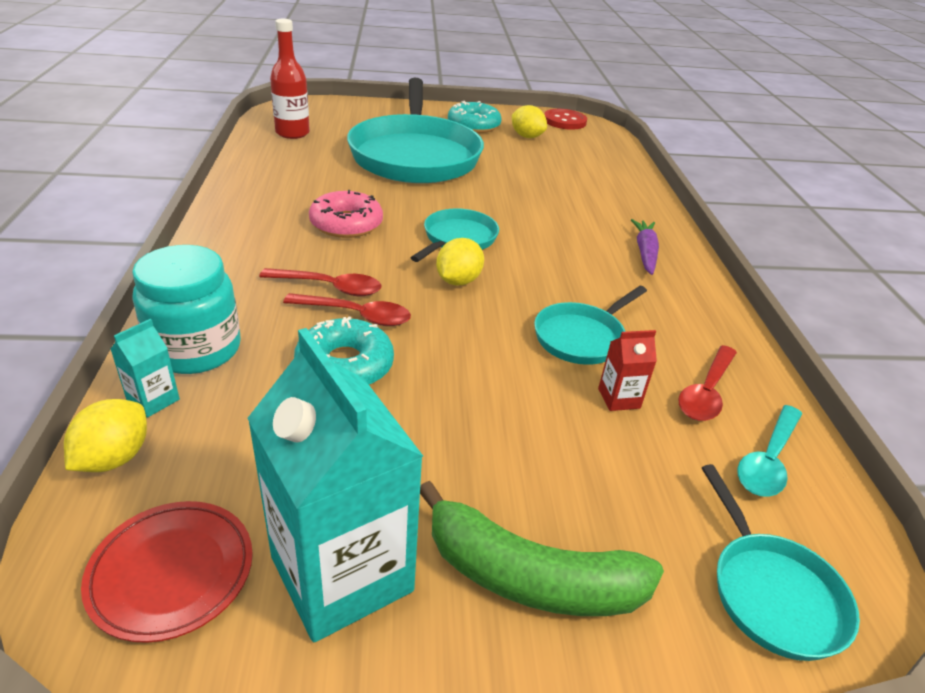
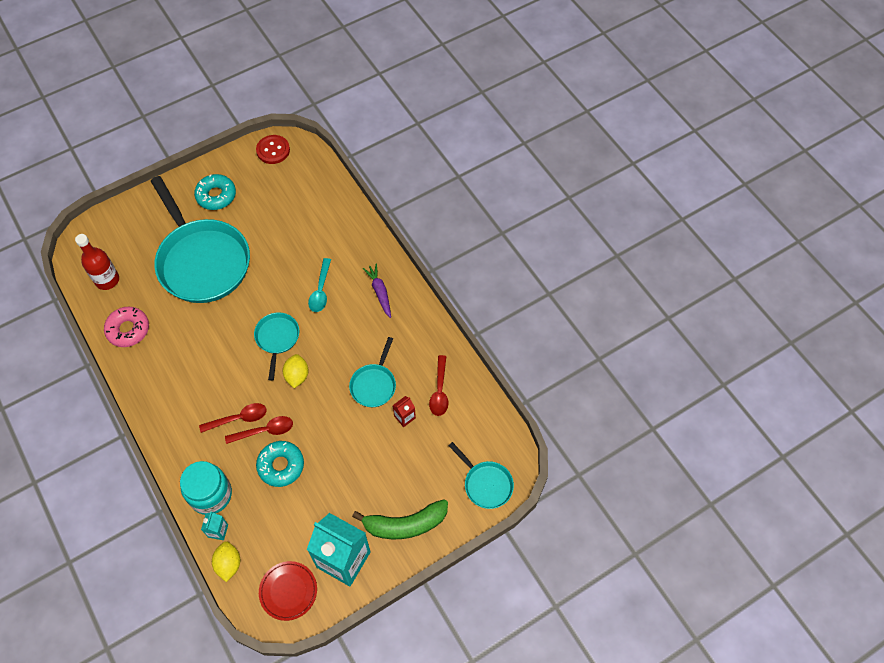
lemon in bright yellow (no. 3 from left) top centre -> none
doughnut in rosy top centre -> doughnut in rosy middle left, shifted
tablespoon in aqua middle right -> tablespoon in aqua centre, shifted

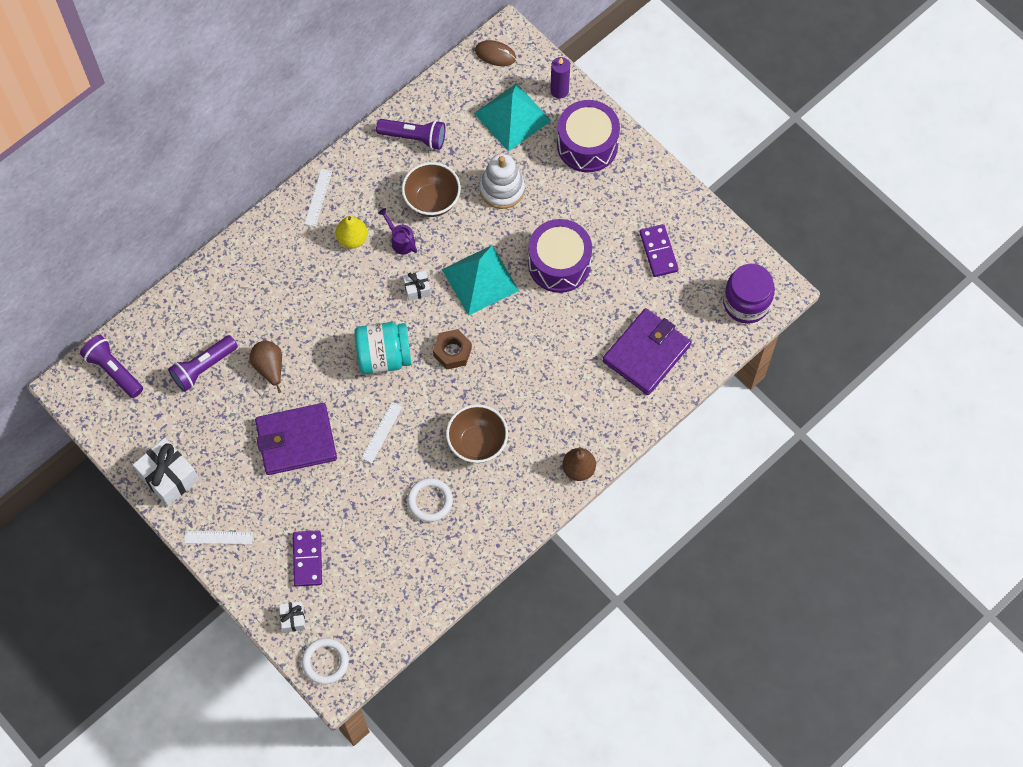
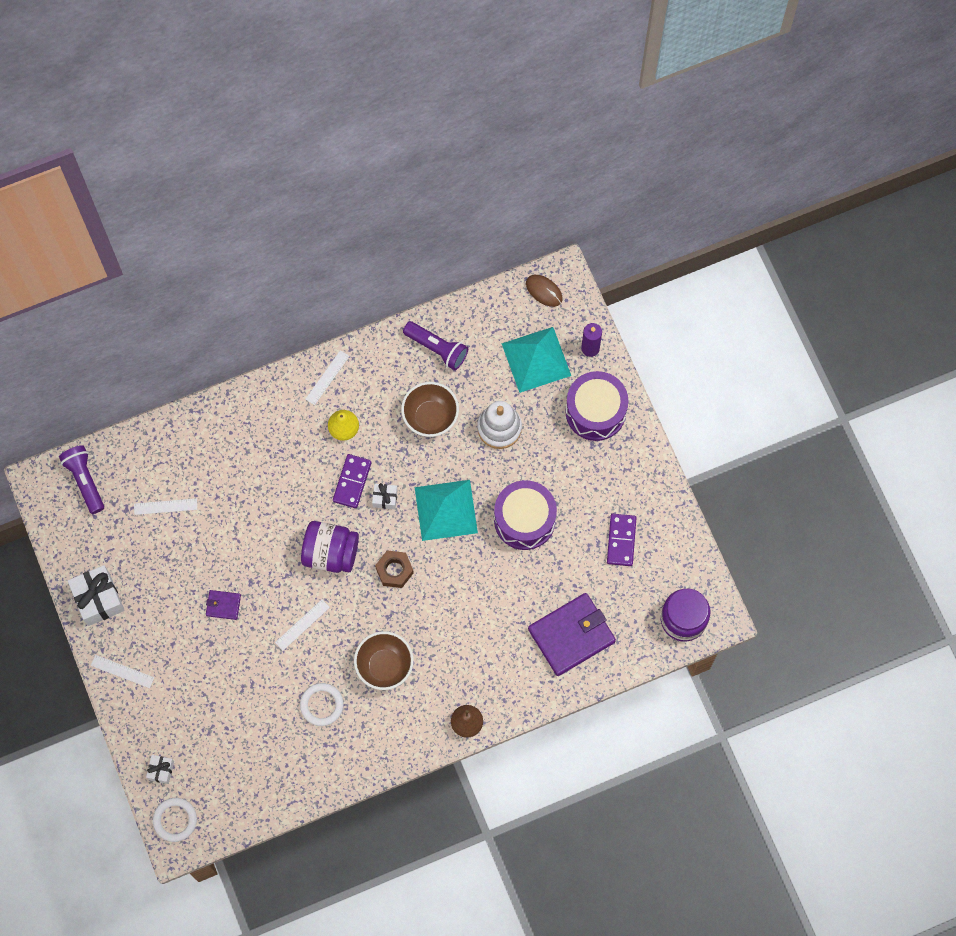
pear fruit in russet (no. 1 from left) middle left -> none
watering pot in violet top centre -> none
domino piece in violet (no. 1 from left) bottom left -> domino piece in violet (no. 1 from left) centre, shifted
pocket torch in violet (no. 2 from left) middle left -> ruler in pure white (no. 2 from left) middle left
jar in aqua centre -> jar in violet (no. 1 from left) centre
billfold in violet (no. 1 from left) middle left, x0.46

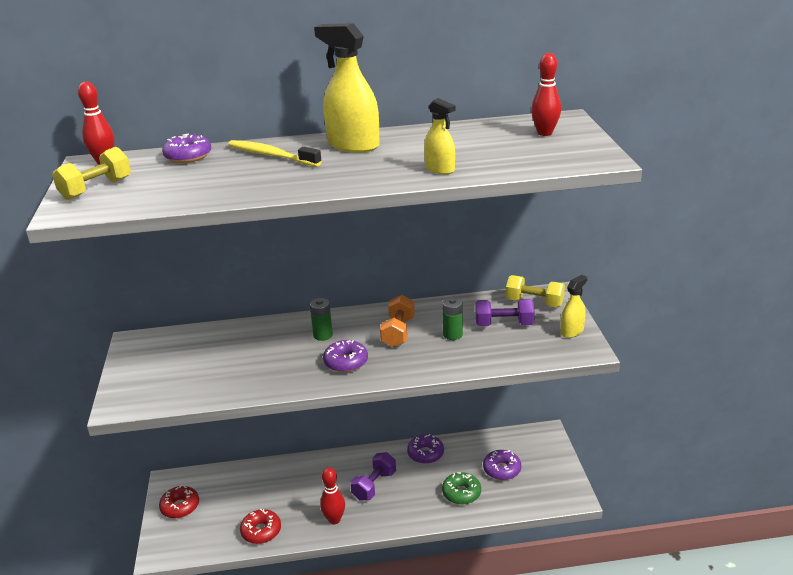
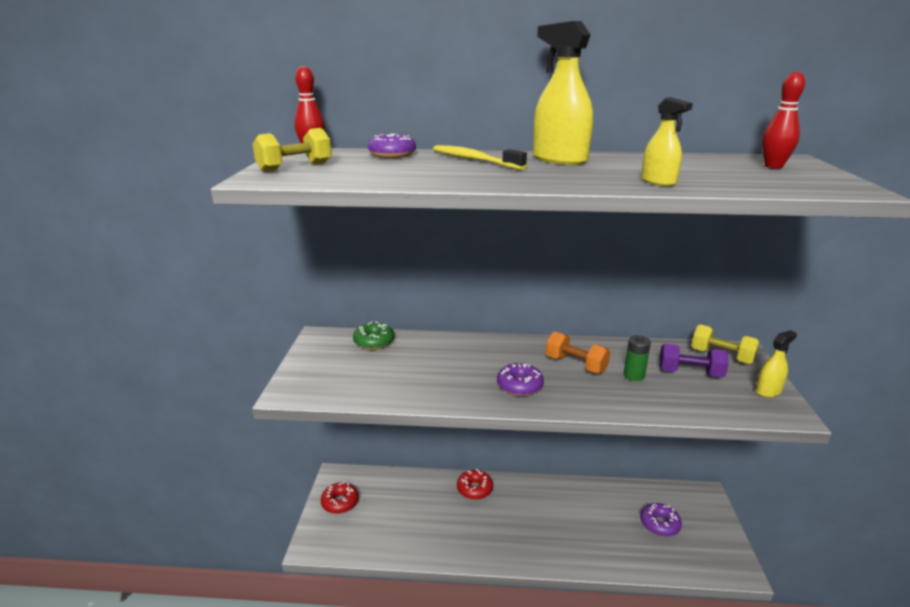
power cell in green (no. 1 from left) centre -> none
bowling pin in red (no. 2 from left) bottom centre -> none
hand weight in violet (no. 1 from left) bottom centre -> none
doughnut in violet (no. 3 from left) bottom centre -> none
doughnut in red (no. 2 from left) bottom left -> doughnut in red (no. 2 from left) bottom centre, shifted
doughnut in green bottom centre -> doughnut in green centre, shifted
hand weight in orange-coloured centre, 75 degrees counterclockwise

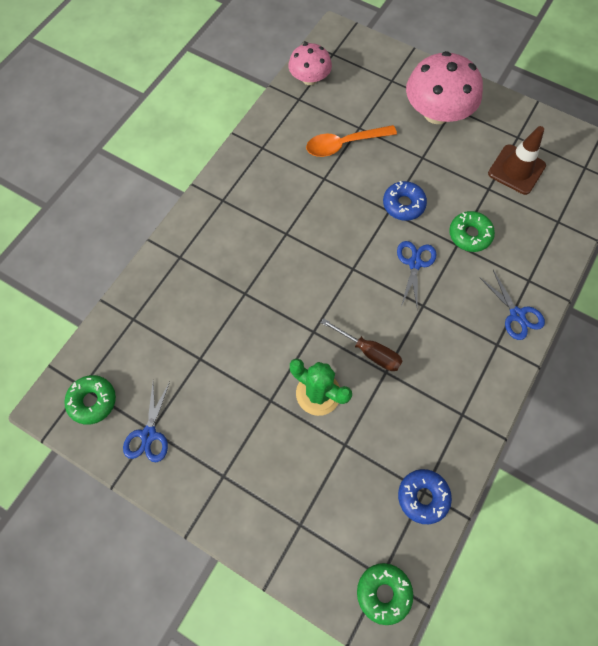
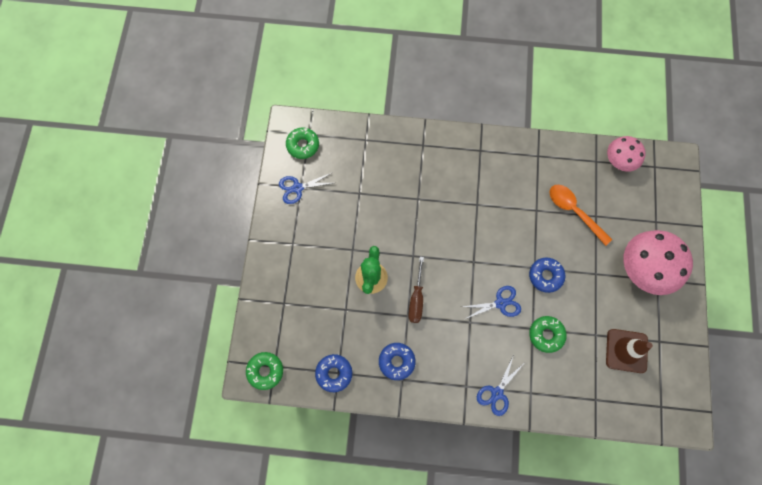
none -> doughnut in royal blue (no. 2 from left) bottom centre

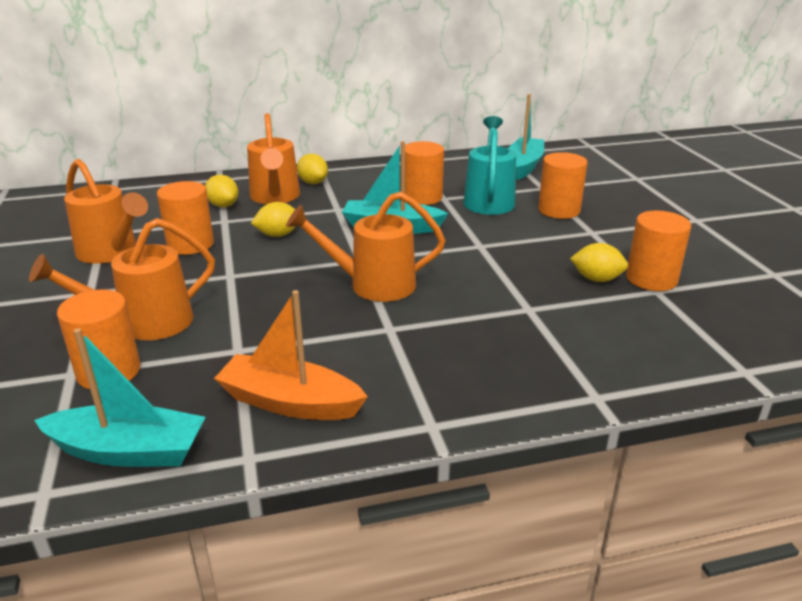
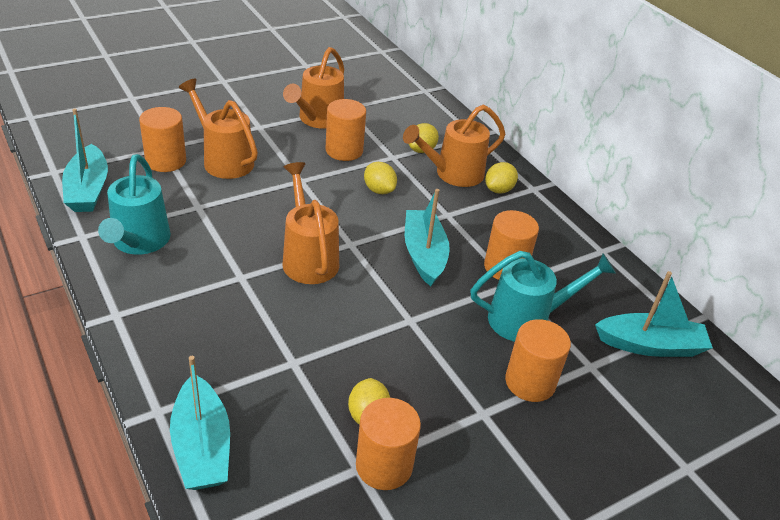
none -> toy boat in aqua (no. 2 from left) bottom left
toy boat in orange-coloured centre -> watering pot in aqua (no. 1 from left) middle left

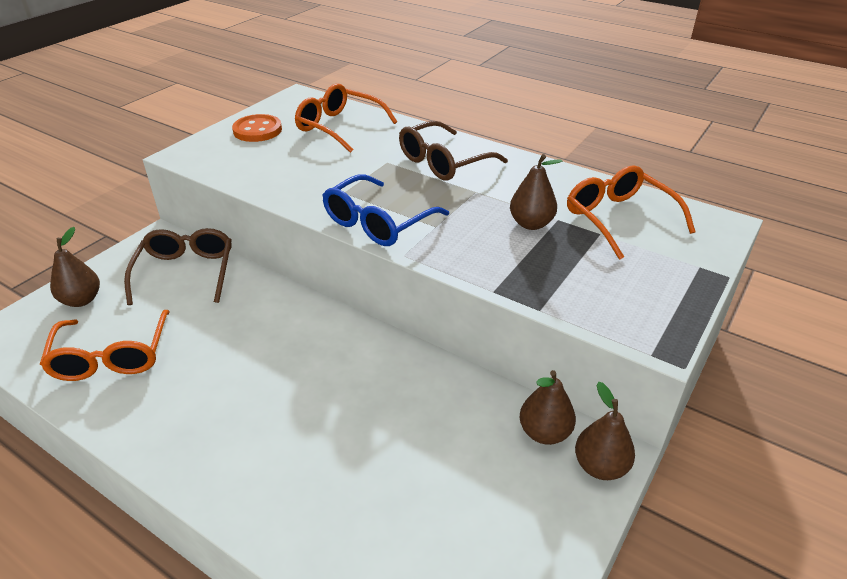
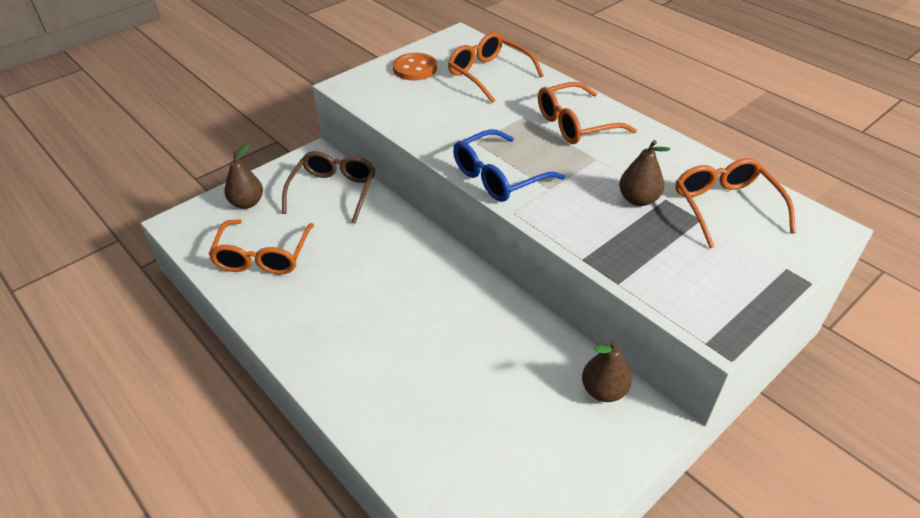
pear fruit in russet (no. 4 from left) bottom right -> none
eyeglasses in russet (no. 2 from left) top centre -> eyeglasses in orange-coloured (no. 3 from left) top centre

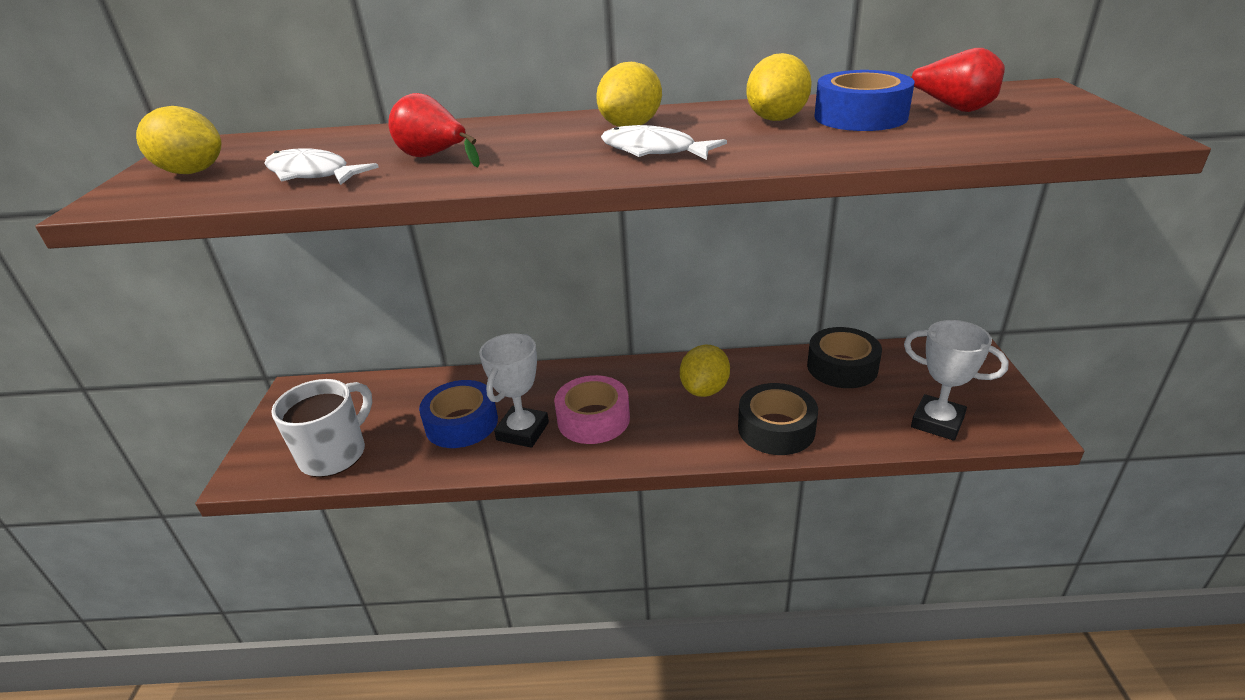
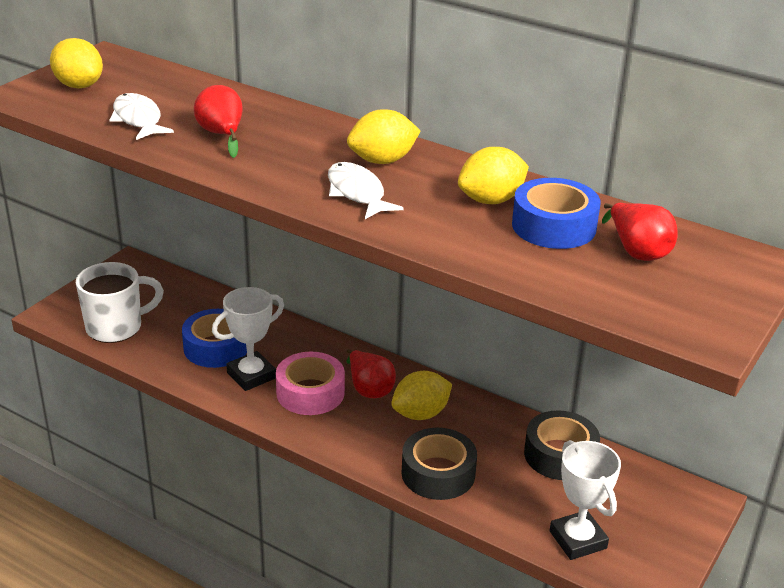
none -> pear fruit in red (no. 2 from left) centre

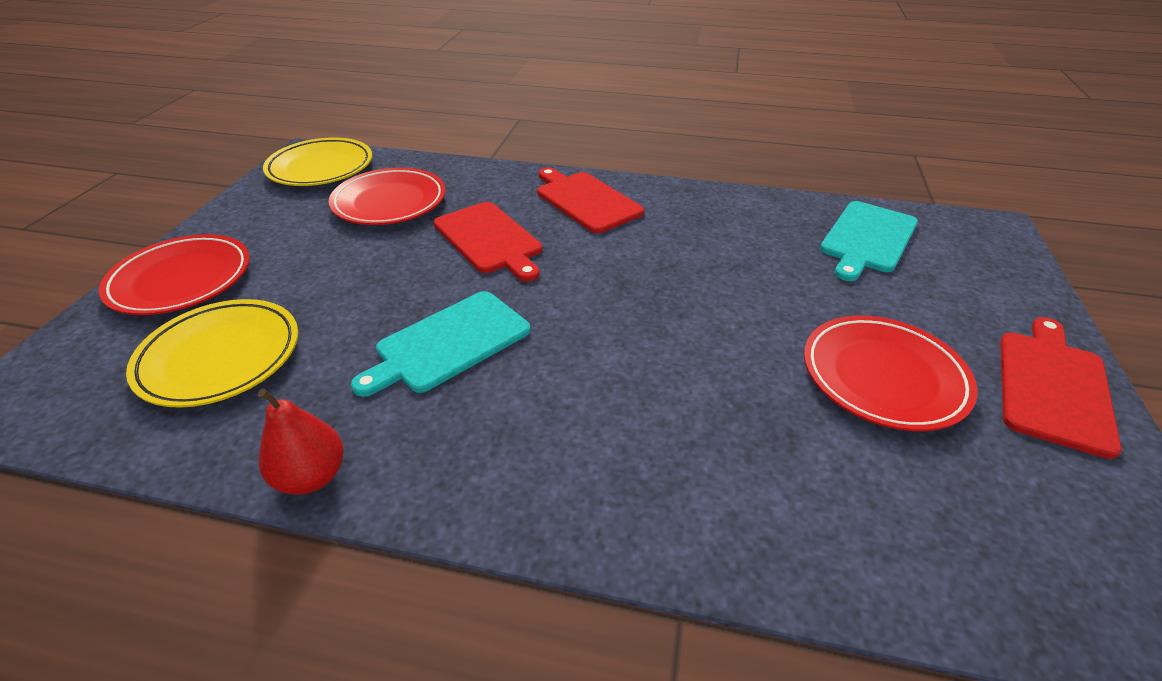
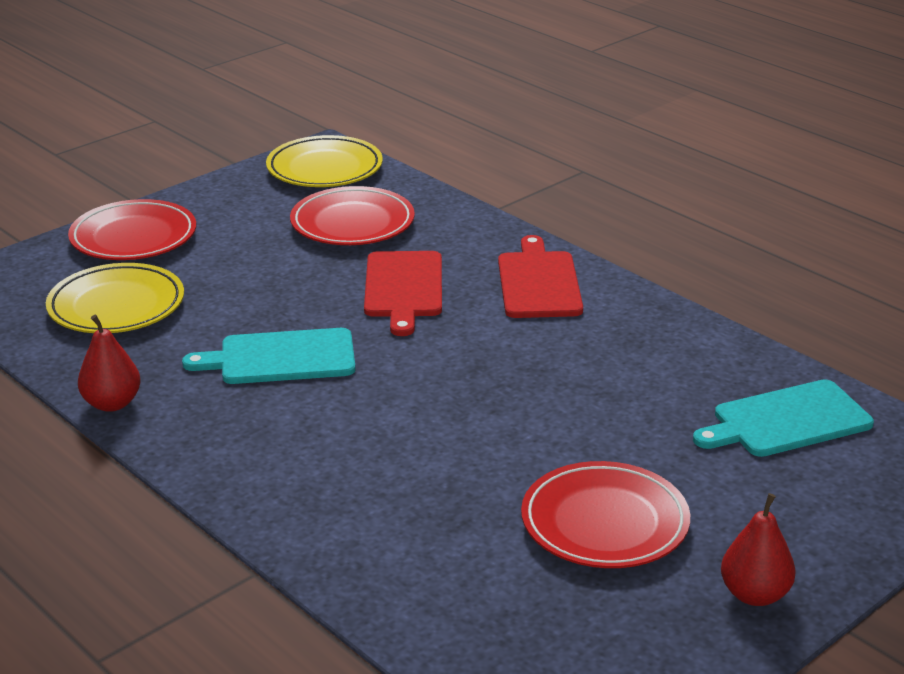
cutting board in red (no. 3 from left) middle right -> pear fruit in red (no. 2 from left) bottom right

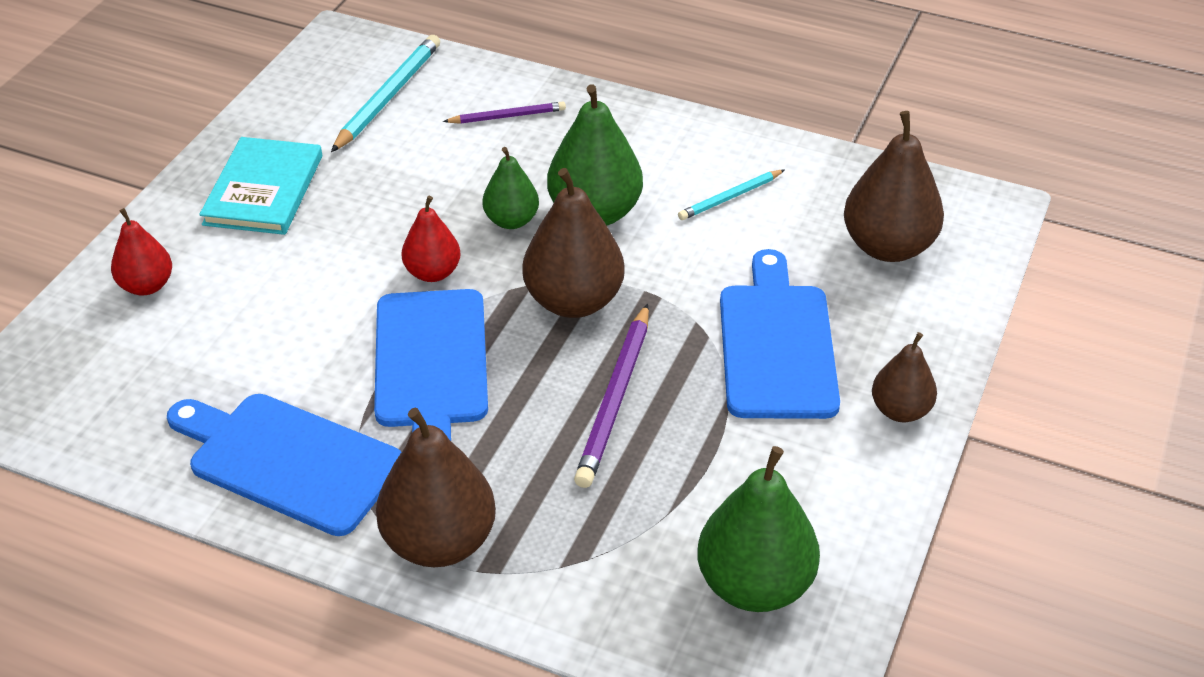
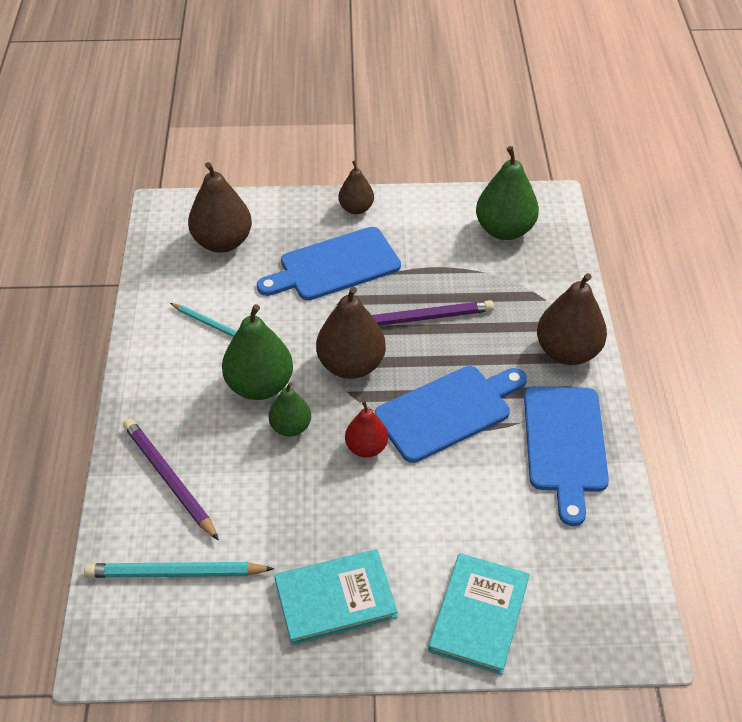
pear fruit in red (no. 1 from left) middle left -> hardback in aqua (no. 2 from left) bottom centre
wooden pencil in violet (no. 1 from left) top centre -> wooden pencil in violet (no. 1 from left) middle left, x1.69

